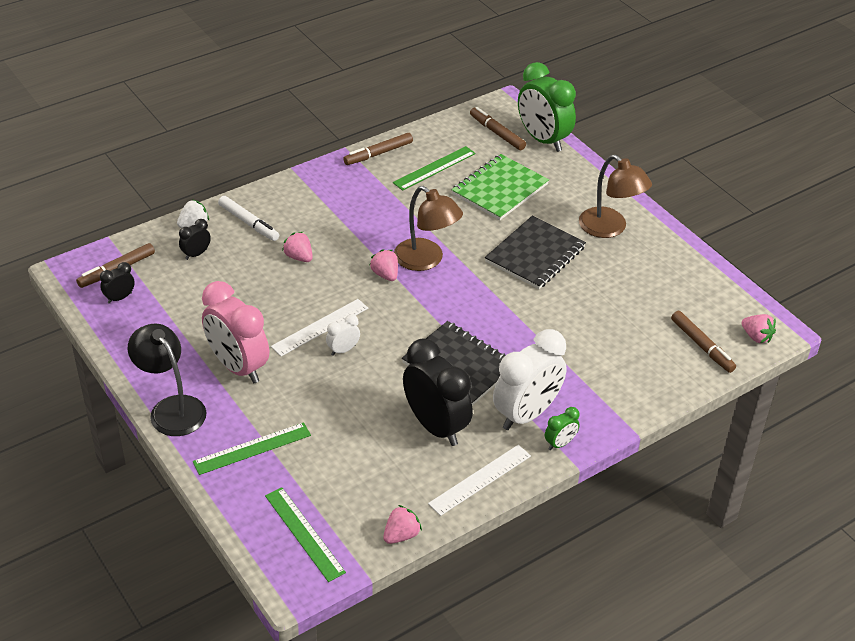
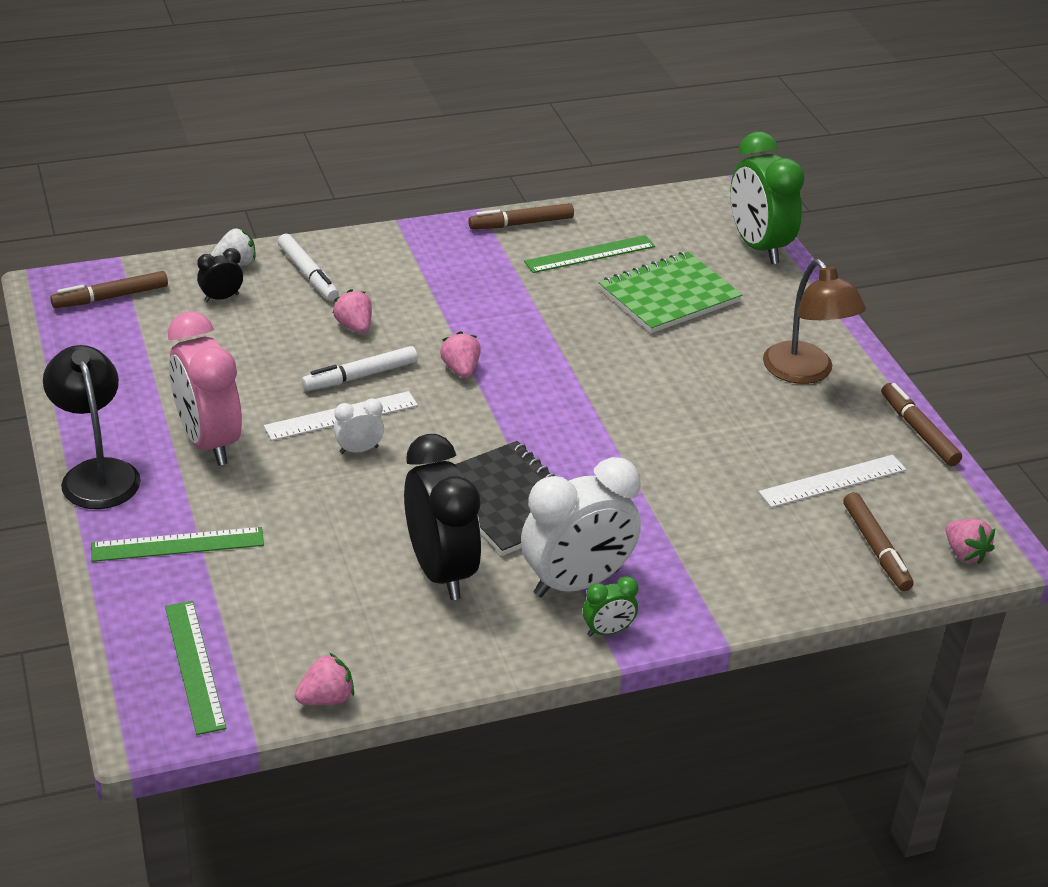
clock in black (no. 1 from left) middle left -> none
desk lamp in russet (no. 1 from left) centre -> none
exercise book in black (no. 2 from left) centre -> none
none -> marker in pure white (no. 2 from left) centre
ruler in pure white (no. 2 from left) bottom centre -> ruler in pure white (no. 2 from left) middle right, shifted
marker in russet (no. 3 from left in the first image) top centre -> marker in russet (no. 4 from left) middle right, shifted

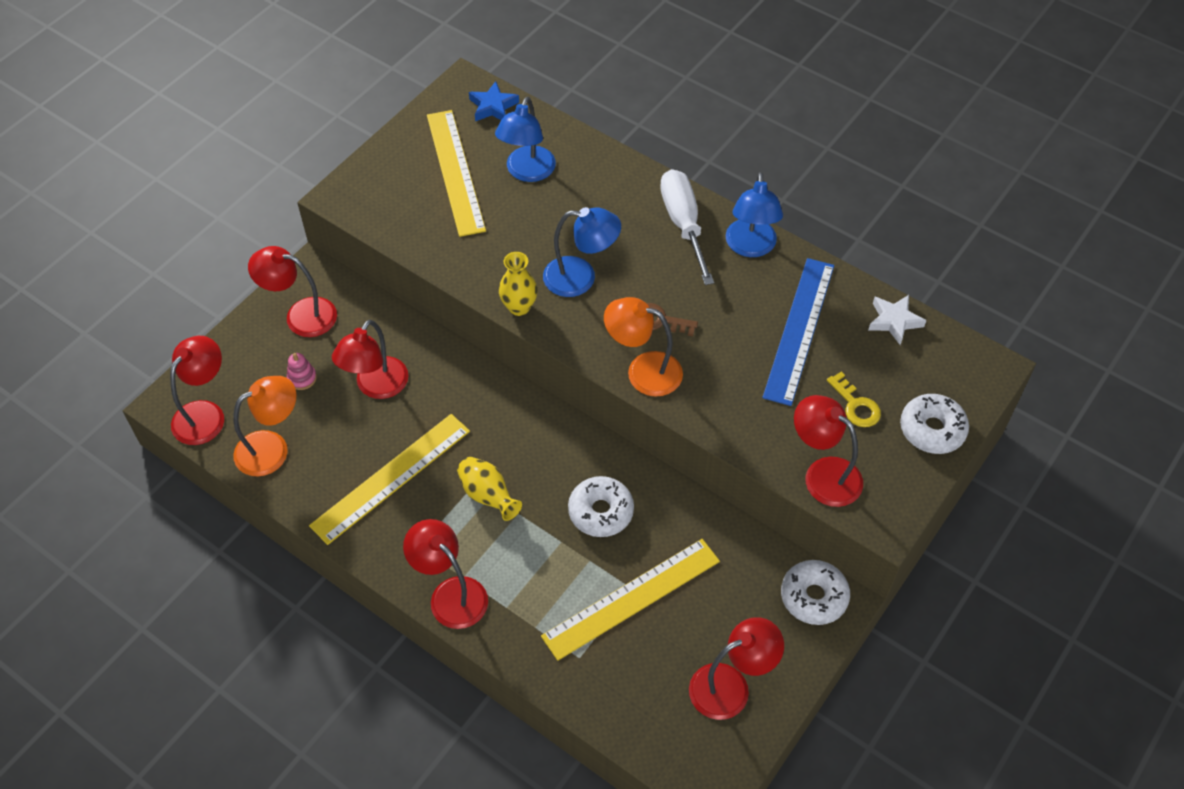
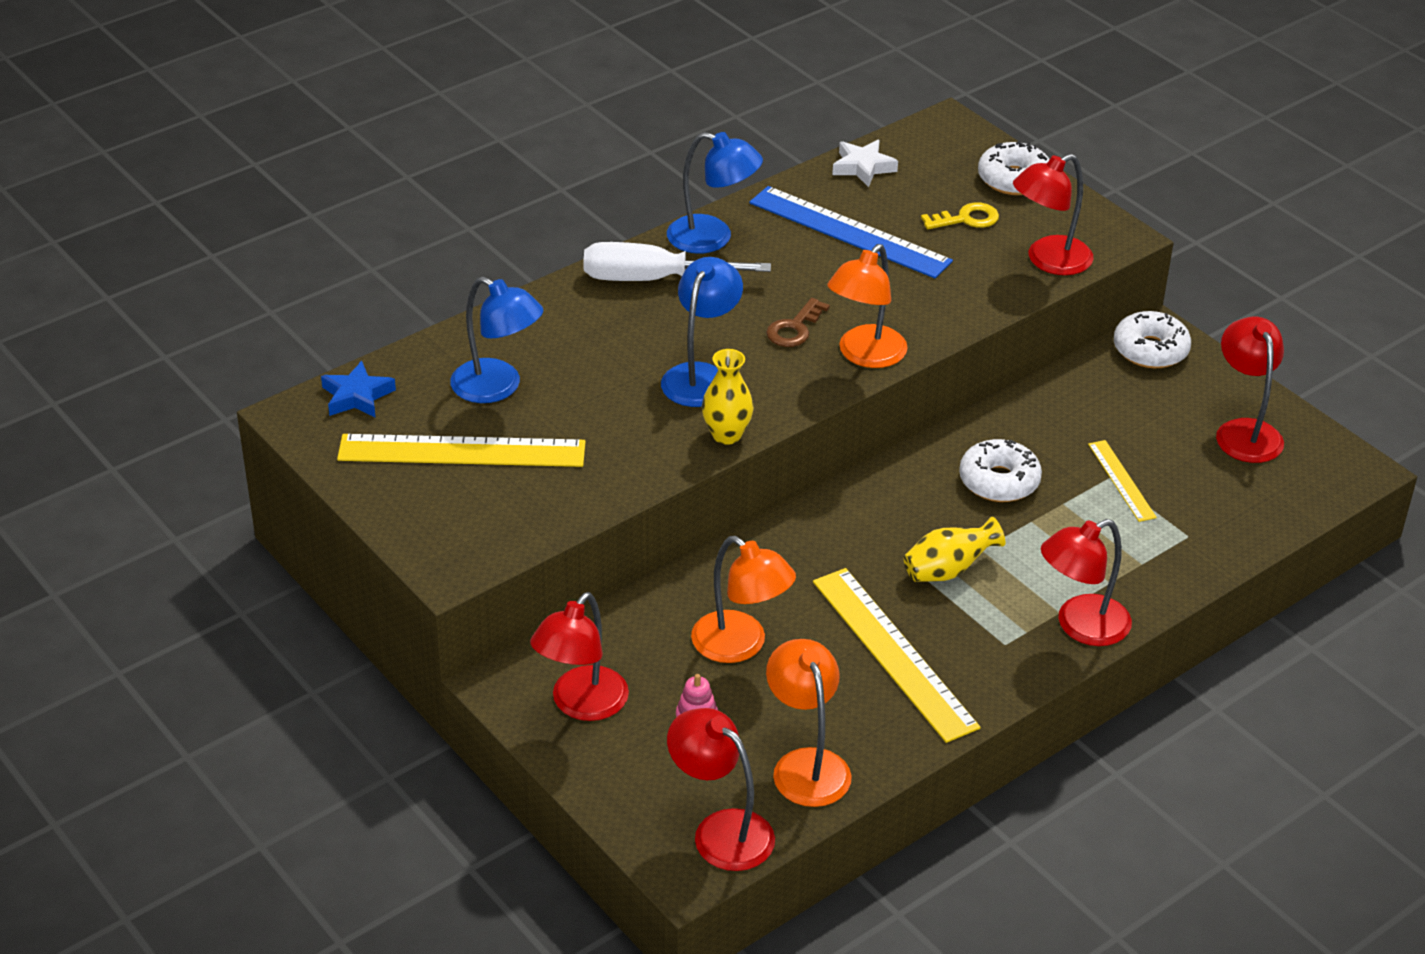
desk lamp in red (no. 3 from left) middle left -> desk lamp in orange-coloured (no. 1 from left) centre
ruler in bright yellow (no. 3 from left) bottom centre -> ruler in bright yellow (no. 3 from left) middle right, x0.52

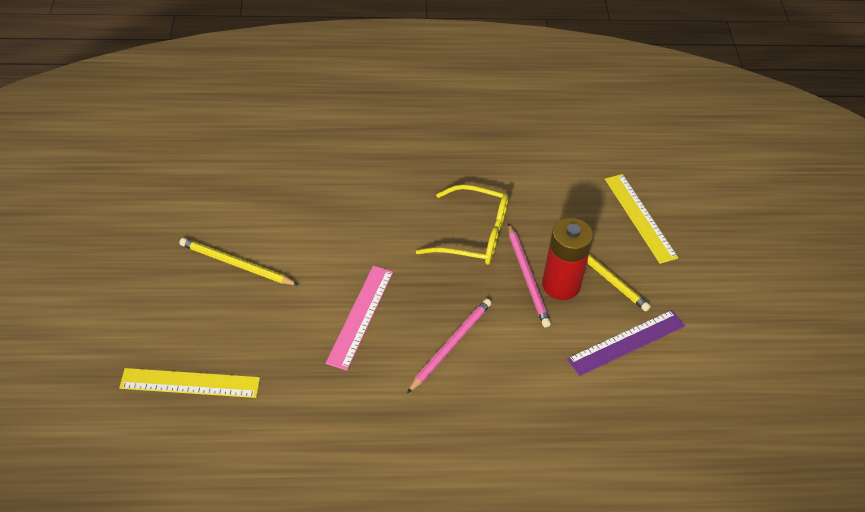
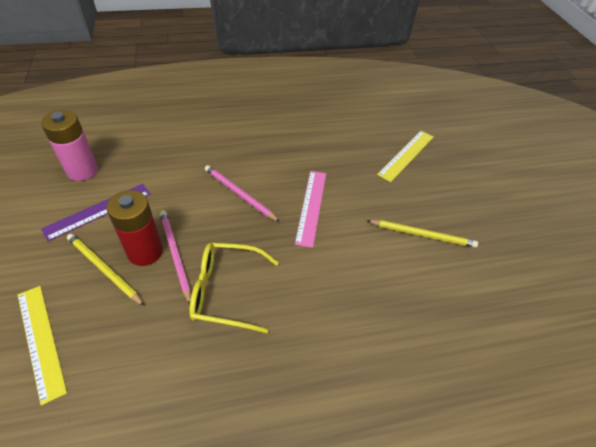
none -> power cell in rosy top left
ruler in bright yellow (no. 1 from left in the first image) bottom left -> ruler in bright yellow (no. 2 from left) middle right, 45 degrees counterclockwise
wooden pencil in rosy (no. 1 from left in the first image) bottom centre -> wooden pencil in rosy (no. 2 from left) centre, 105 degrees clockwise

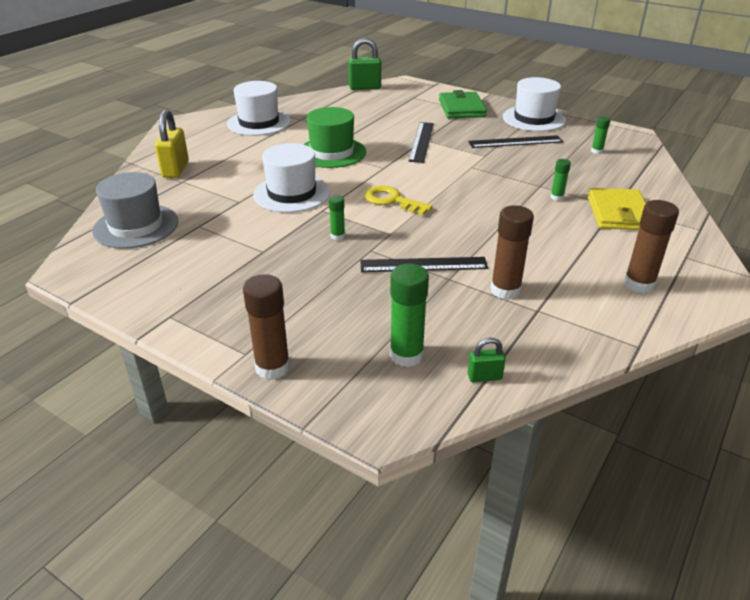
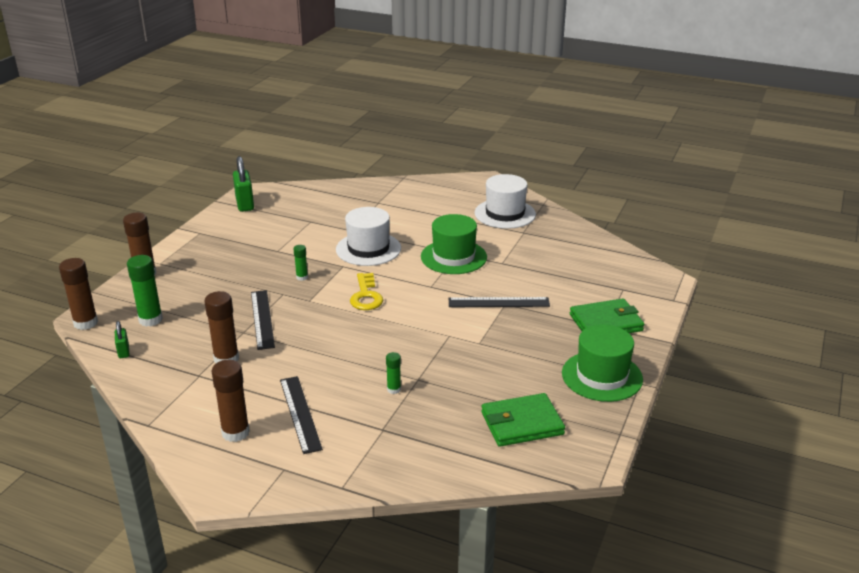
top hat in ash-grey middle left -> none
padlock in bright yellow top left -> none
billfold in bright yellow middle right -> none
none -> stick of glue in russet (no. 1 from left) middle left
padlock in green (no. 1 from left in the first image) top centre -> padlock in green (no. 2 from left) top left, shifted
ruler in black (no. 3 from left in the first image) top right -> ruler in black (no. 2 from left) bottom centre, shifted
stick of glue in green (no. 4 from left) top right -> billfold in green (no. 1 from left) bottom centre
top hat in pure white (no. 3 from left) top right -> top hat in green (no. 2 from left) middle right
door key in bright yellow centre, 150 degrees clockwise

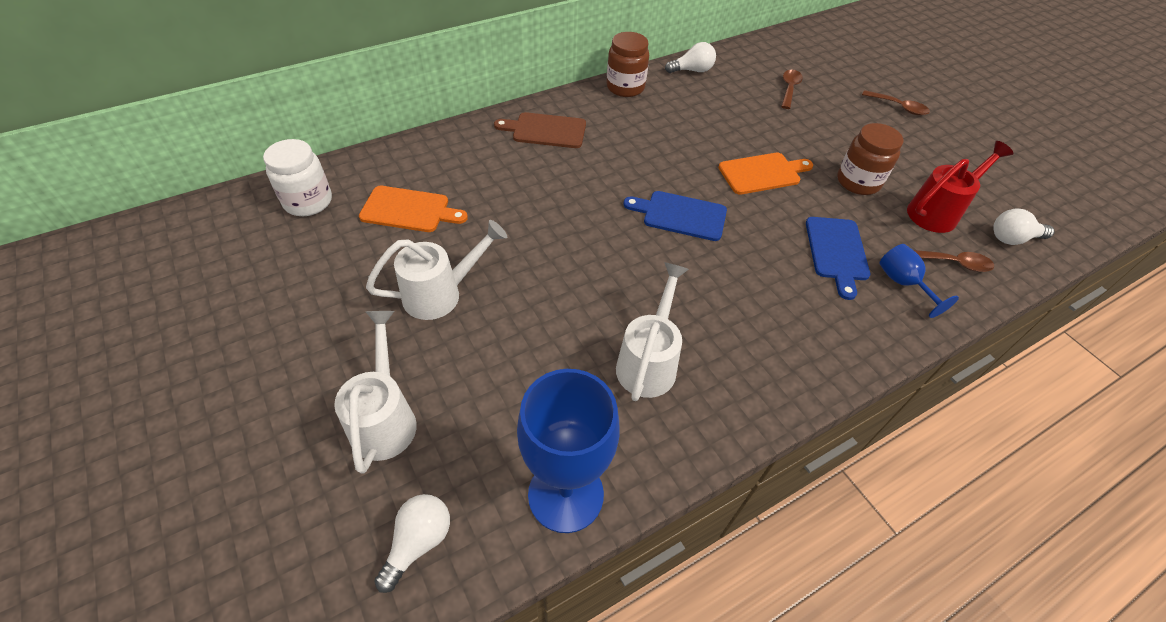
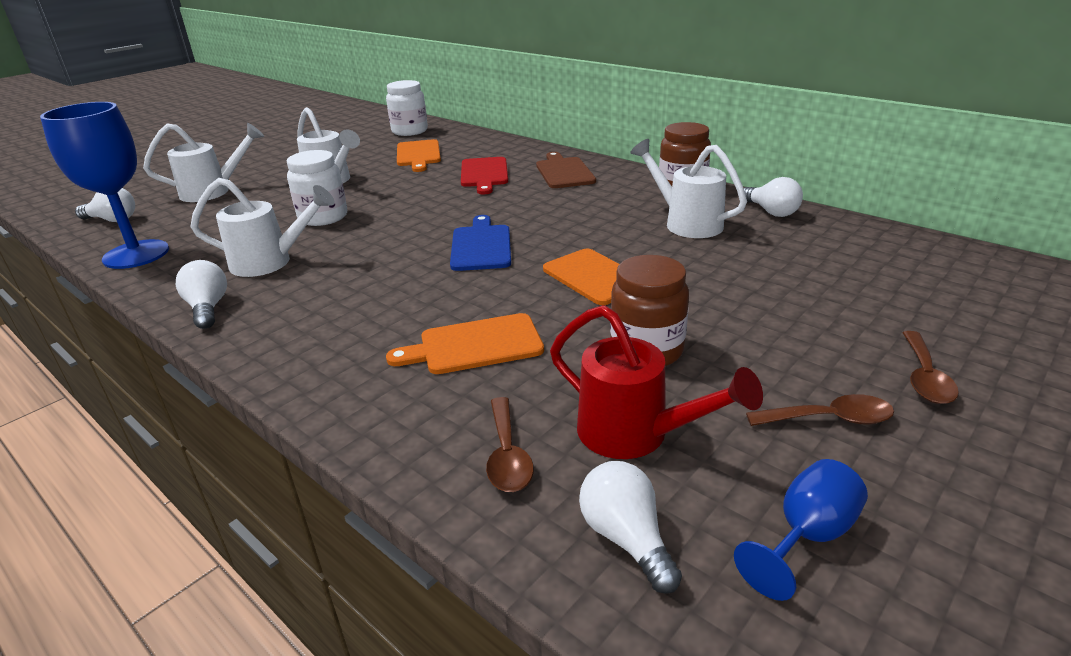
none -> bulb in pure white (no. 2 from left) middle left
none -> jar in pure white (no. 1 from left) top left
none -> cutting board in red top centre
none -> watering pot in pure white (no. 4 from left) top centre
tablespoon in russet (no. 1 from left in the first image) top right -> tablespoon in russet (no. 2 from left) middle right, shifted
goblet in royal blue (no. 2 from left) middle right -> goblet in royal blue (no. 2 from left) bottom right, shifted
cutting board in royal blue (no. 2 from left) middle right -> cutting board in orange-coloured (no. 2 from left) centre

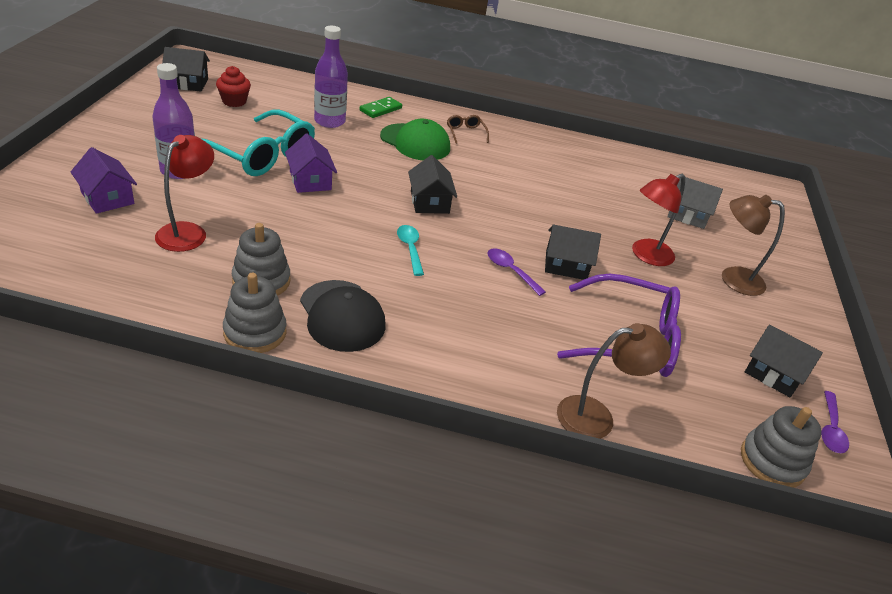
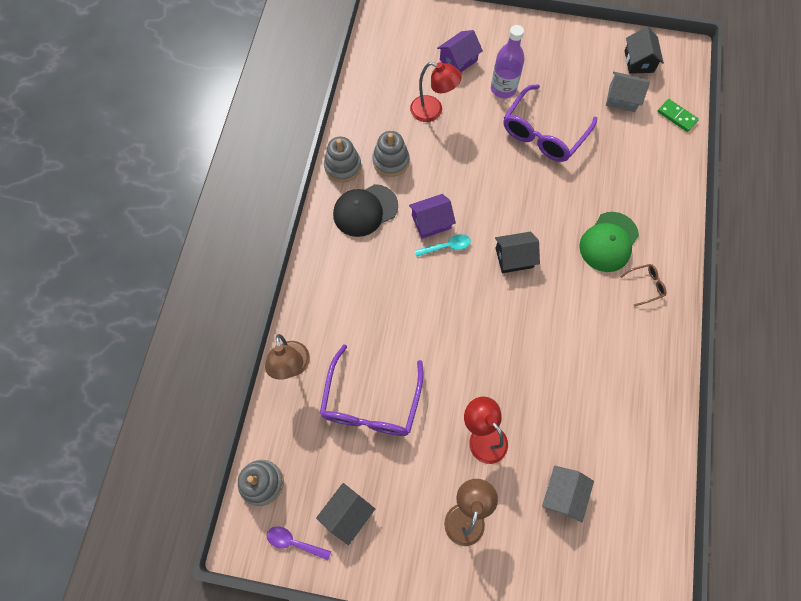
drink bottle in violet (no. 2 from left) top centre -> none
tablespoon in violet (no. 1 from left) centre -> none
cottage in black (no. 3 from left) centre -> none
cottage in violet (no. 2 from left in the first image) top centre -> cottage in violet (no. 1 from left) centre, shifted
domino piece in green top centre -> domino piece in green top right, shifted
cupcake in red top left -> cottage in ash-grey (no. 2 from left) top right
eyeglasses in aqua top left -> eyeglasses in violet (no. 2 from left) top right

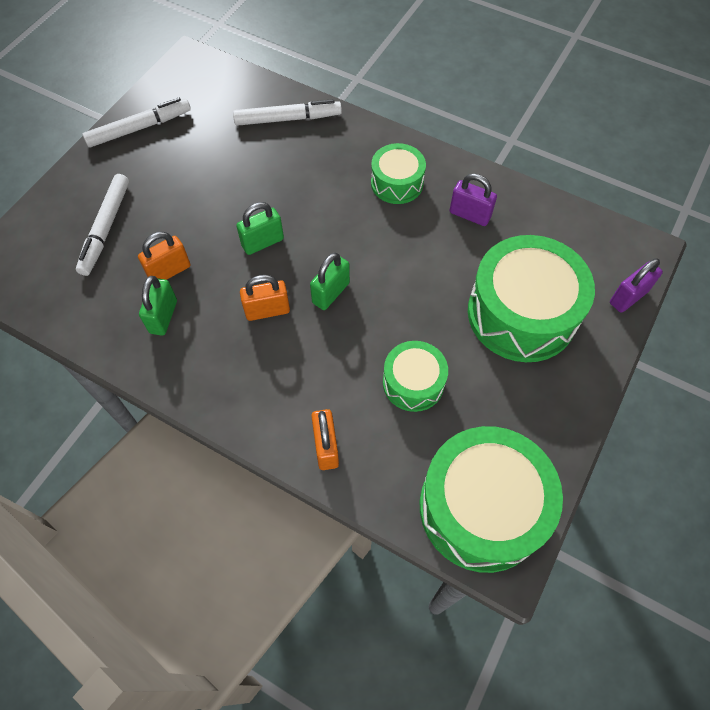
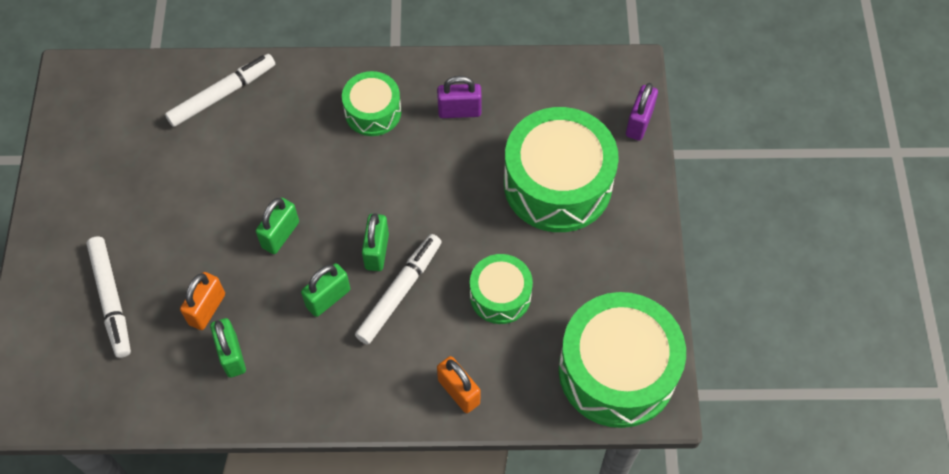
marker in pure white (no. 2 from left in the first image) top left -> marker in pure white (no. 3 from left) centre, shifted
padlock in orange-coloured (no. 2 from left) centre -> padlock in green (no. 3 from left) centre

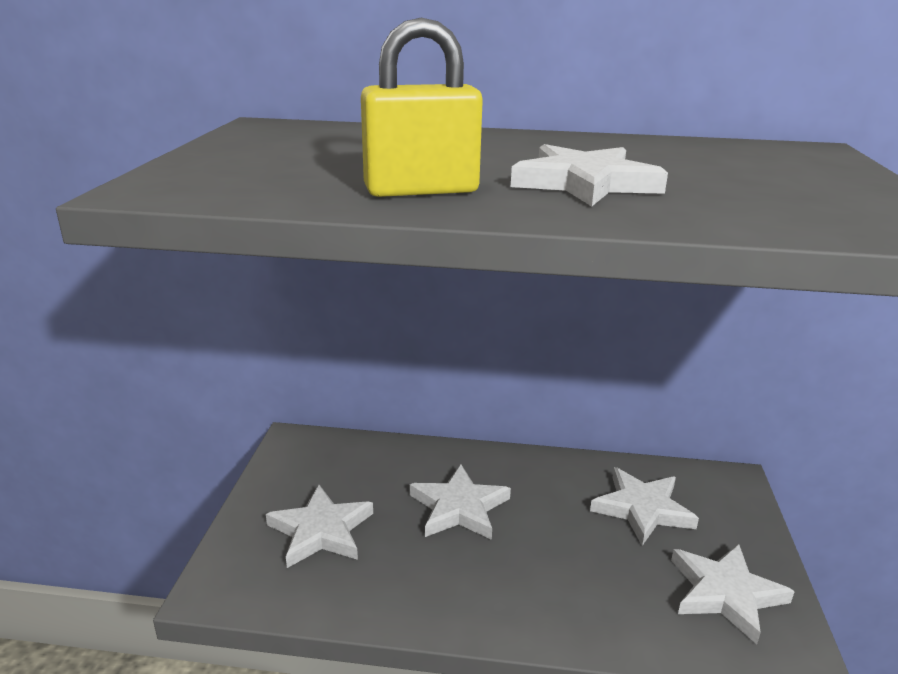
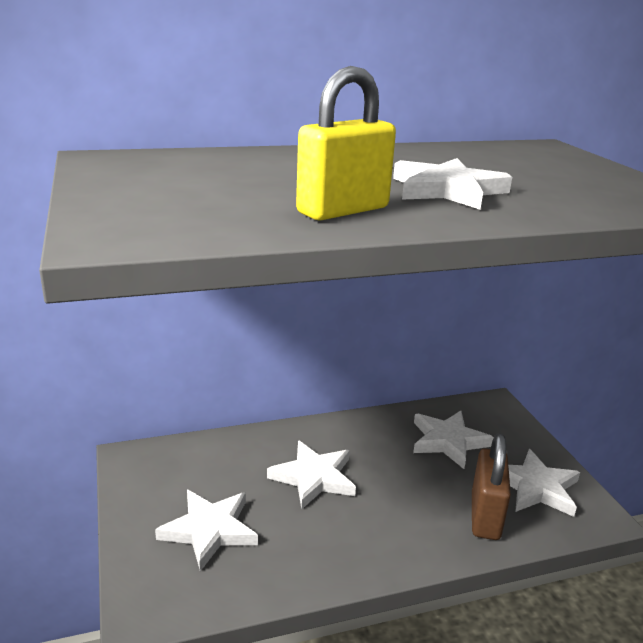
none -> padlock in russet bottom right

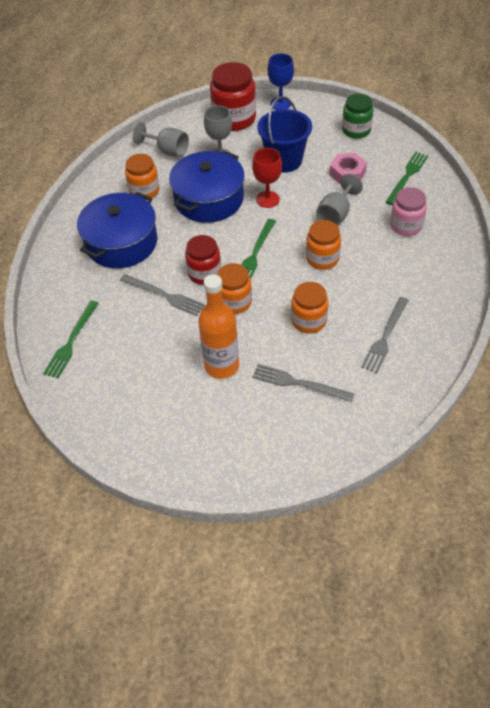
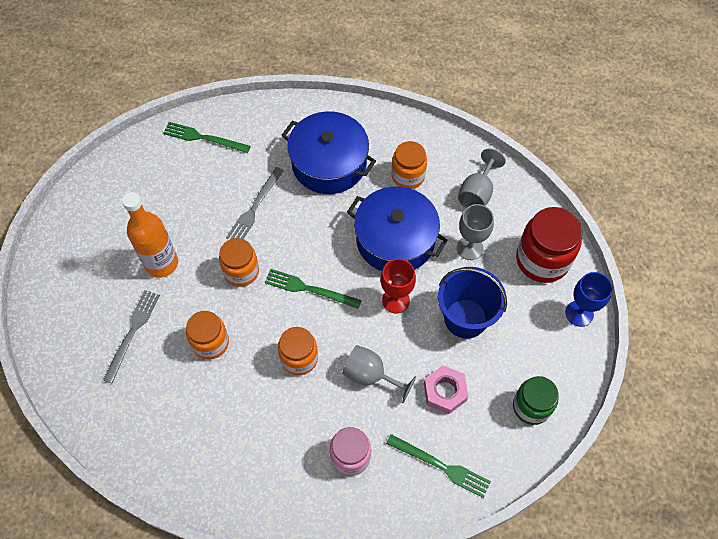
jar in red (no. 1 from left) centre -> none
table fork in ash-grey (no. 3 from left) middle right -> none

